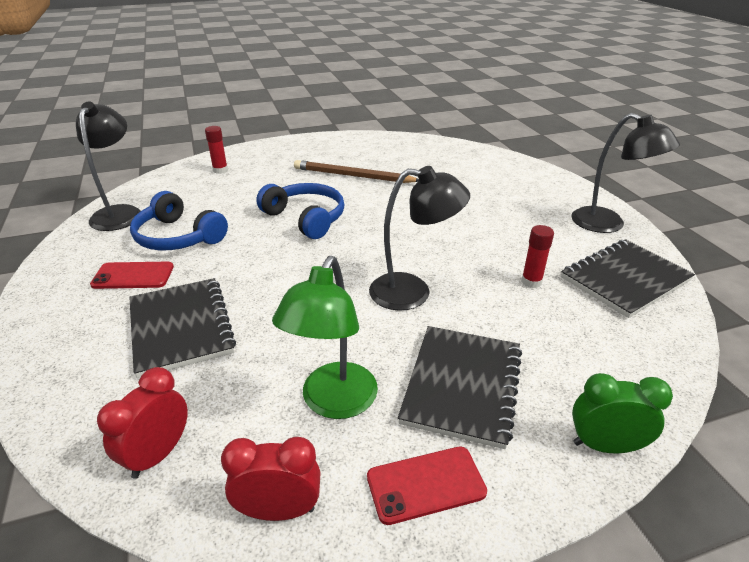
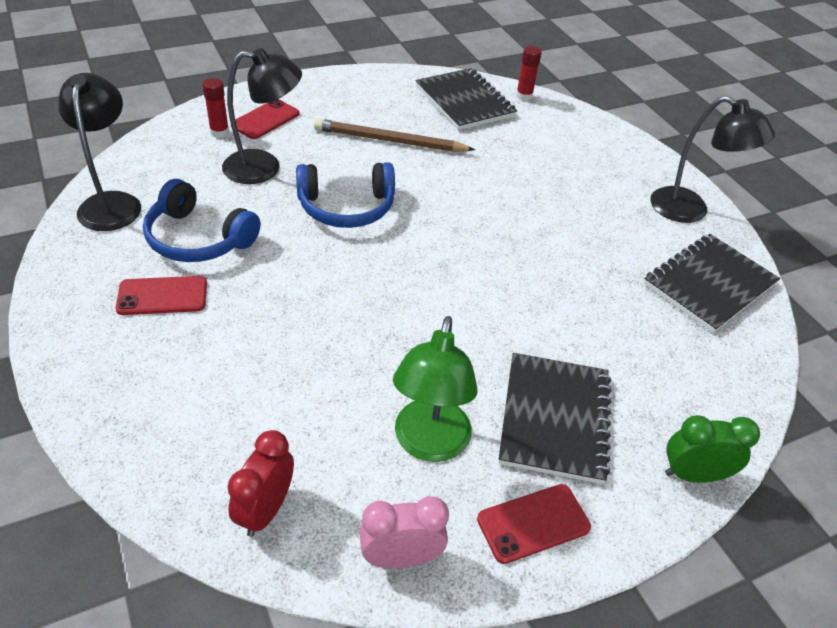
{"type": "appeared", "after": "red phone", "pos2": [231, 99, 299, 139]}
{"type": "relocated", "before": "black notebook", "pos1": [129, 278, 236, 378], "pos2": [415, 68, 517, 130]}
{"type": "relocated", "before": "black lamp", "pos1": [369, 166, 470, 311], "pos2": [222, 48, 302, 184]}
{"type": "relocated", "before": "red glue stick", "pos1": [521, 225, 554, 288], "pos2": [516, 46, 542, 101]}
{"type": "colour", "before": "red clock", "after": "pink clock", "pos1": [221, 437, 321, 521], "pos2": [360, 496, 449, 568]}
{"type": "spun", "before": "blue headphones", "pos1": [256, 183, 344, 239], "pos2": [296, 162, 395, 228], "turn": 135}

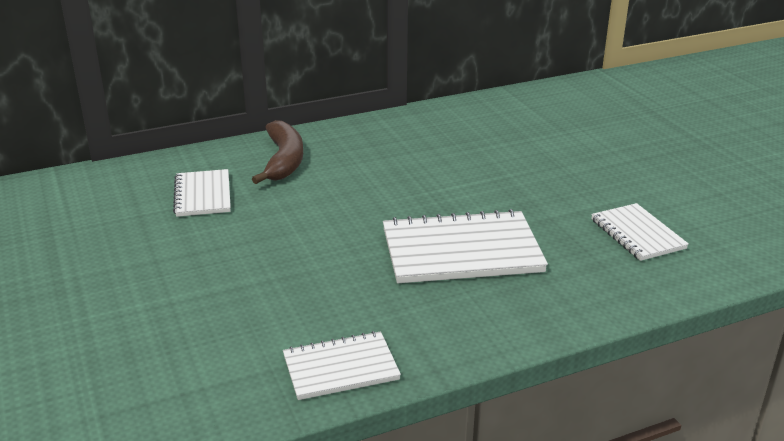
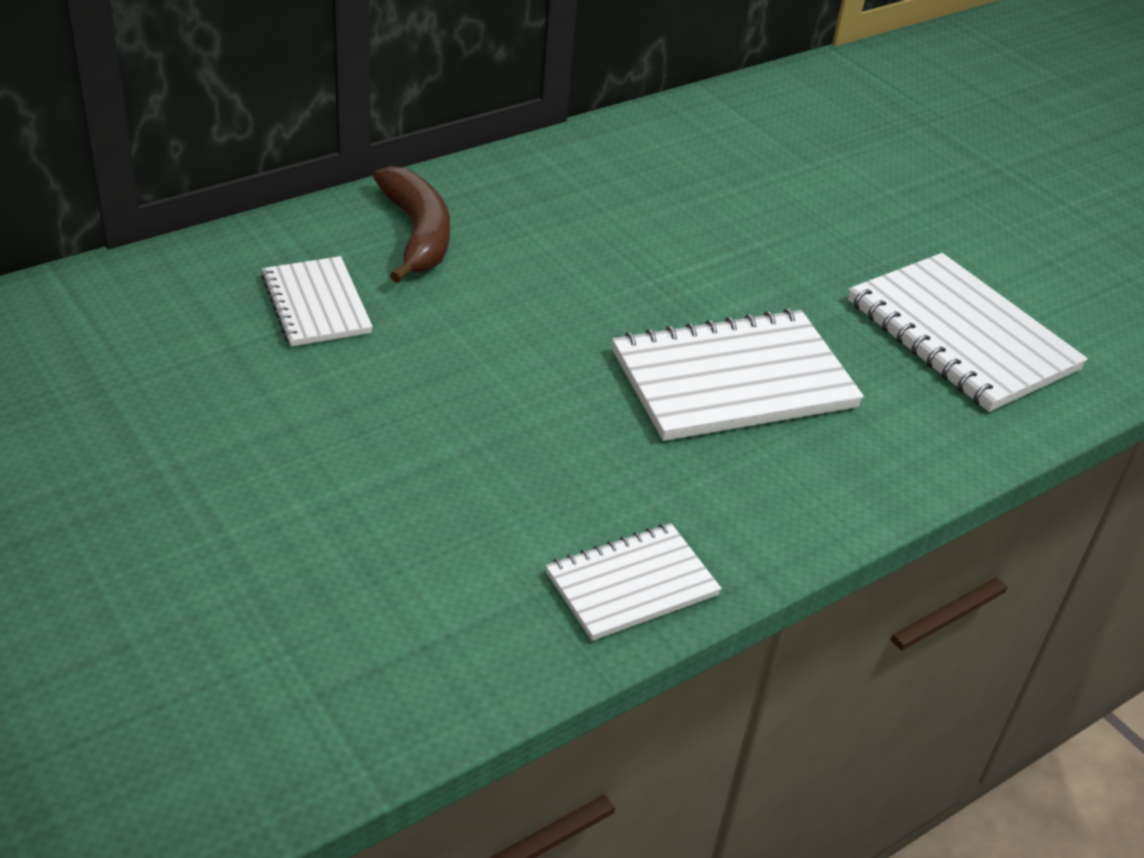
{"type": "size", "before": "white notebook", "pos1": [591, 203, 689, 261], "pos2": [848, 253, 1088, 412], "scale": 1.7}

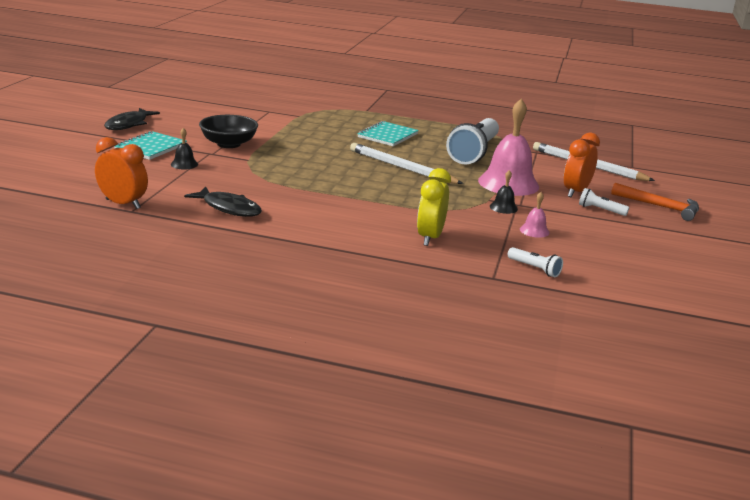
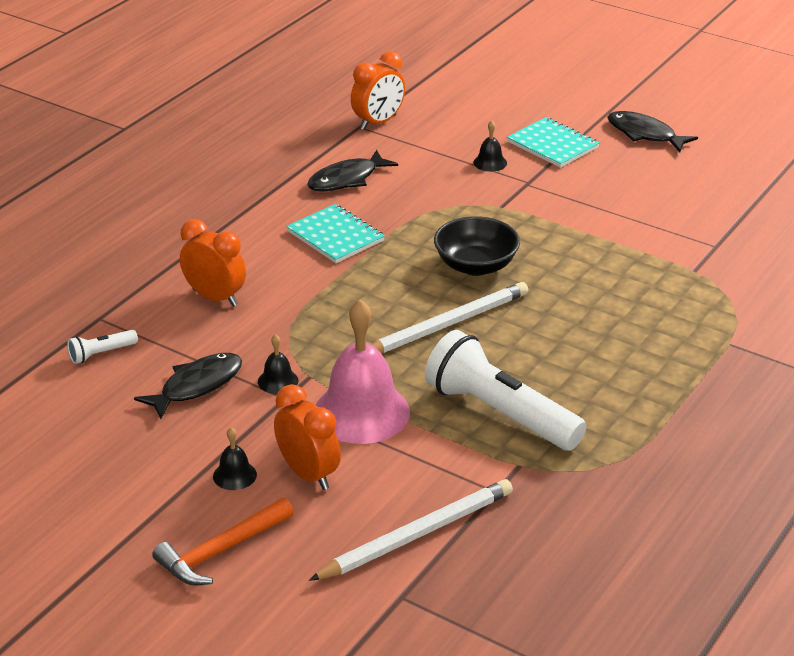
{"type": "relocated", "before": "black bowl", "pos1": [199, 115, 258, 148], "pos2": [434, 216, 520, 276]}
{"type": "relocated", "before": "turquoise notebook", "pos1": [357, 121, 419, 146], "pos2": [286, 204, 385, 263]}
{"type": "exchanged", "before": "pink bell", "after": "black fish", "pos1": [520, 192, 550, 238], "pos2": [134, 353, 242, 419]}
{"type": "exchanged", "before": "white flashlight", "after": "black bell", "pos1": [579, 188, 629, 216], "pos2": [213, 427, 257, 490]}
{"type": "colour", "before": "yellow clock", "after": "orange clock", "pos1": [417, 168, 451, 246], "pos2": [180, 219, 246, 307]}

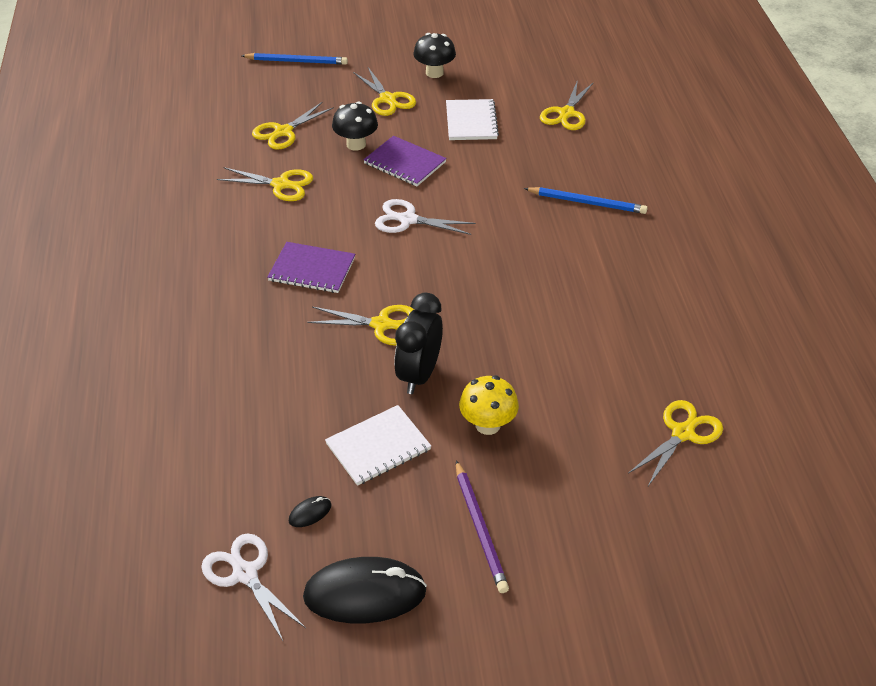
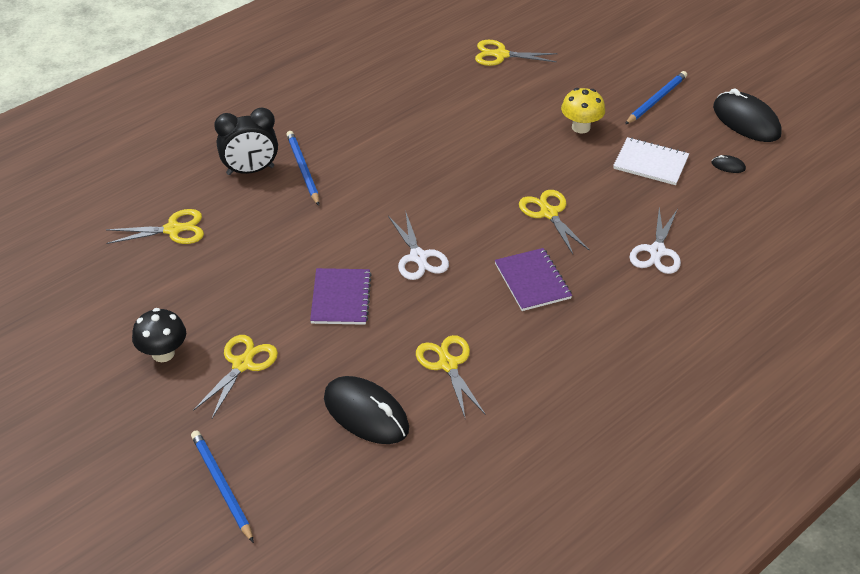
{"type": "missing", "before": "black mushroom", "pos1": [332, 102, 378, 151]}
{"type": "missing", "before": "white notebook", "pos1": [446, 99, 499, 140]}
{"type": "relocated", "before": "white scissors", "pos1": [201, 533, 306, 641], "pos2": [629, 207, 681, 274]}
{"type": "relocated", "before": "black clock", "pos1": [394, 293, 443, 394], "pos2": [214, 107, 278, 175]}
{"type": "exchanged", "before": "yellow scissors", "after": "black mouse", "pos1": [252, 102, 334, 150], "pos2": [324, 376, 409, 444]}
{"type": "colour", "before": "purple pencil", "after": "blue pencil", "pos1": [456, 460, 509, 593], "pos2": [625, 71, 687, 124]}

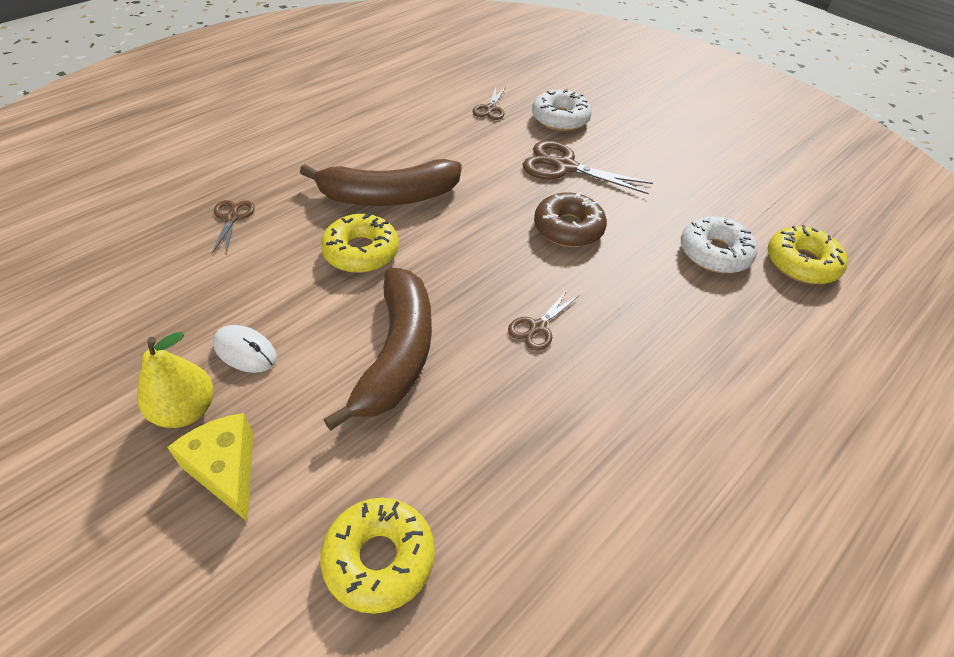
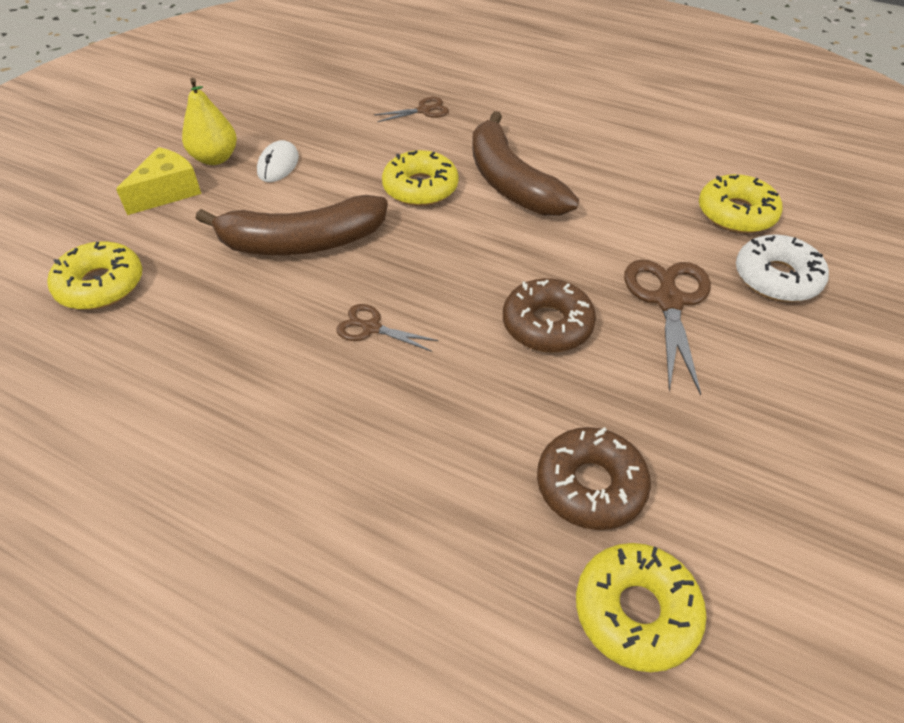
{"type": "exchanged", "before": "brown scissors", "after": "yellow donut", "pos1": [472, 87, 506, 120], "pos2": [699, 174, 782, 233]}
{"type": "colour", "before": "white donut", "after": "brown donut", "pos1": [681, 216, 757, 273], "pos2": [537, 427, 651, 530]}

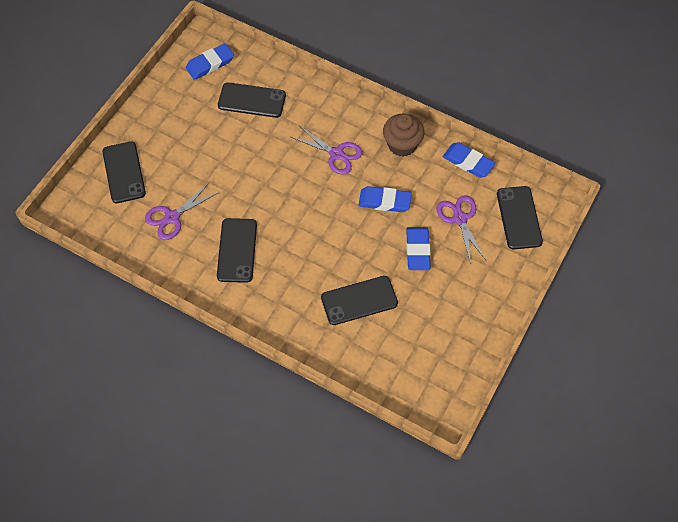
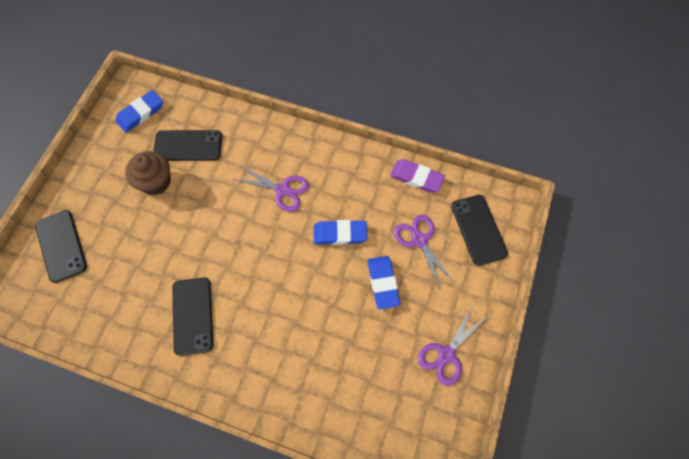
{"type": "missing", "before": "black phone", "pos1": [321, 276, 398, 325]}
{"type": "relocated", "before": "purple scissors", "pos1": [145, 183, 218, 240], "pos2": [418, 305, 487, 386]}
{"type": "relocated", "before": "brown cupcake", "pos1": [383, 114, 424, 157], "pos2": [125, 151, 171, 195]}
{"type": "colour", "before": "blue eraser", "after": "purple eraser", "pos1": [443, 142, 496, 178], "pos2": [390, 159, 445, 193]}

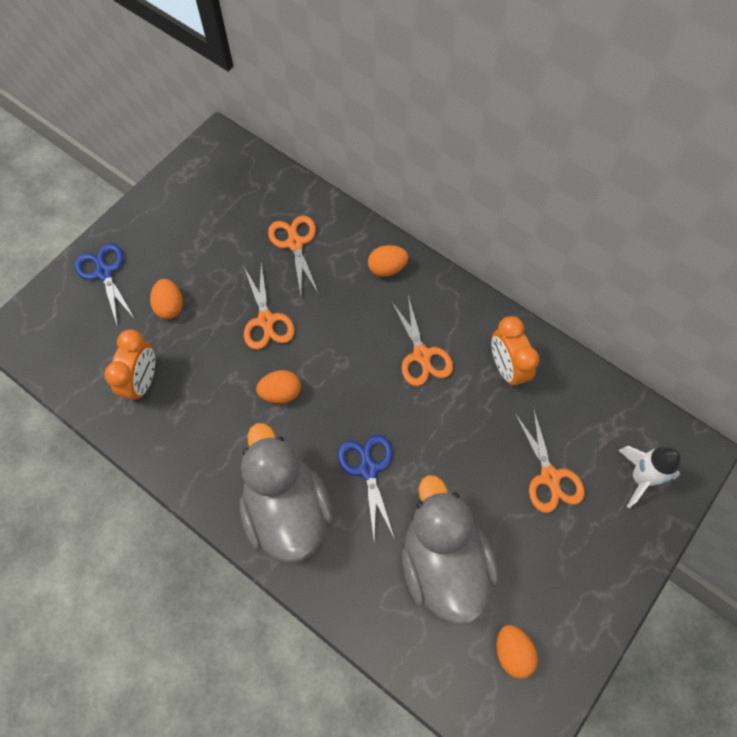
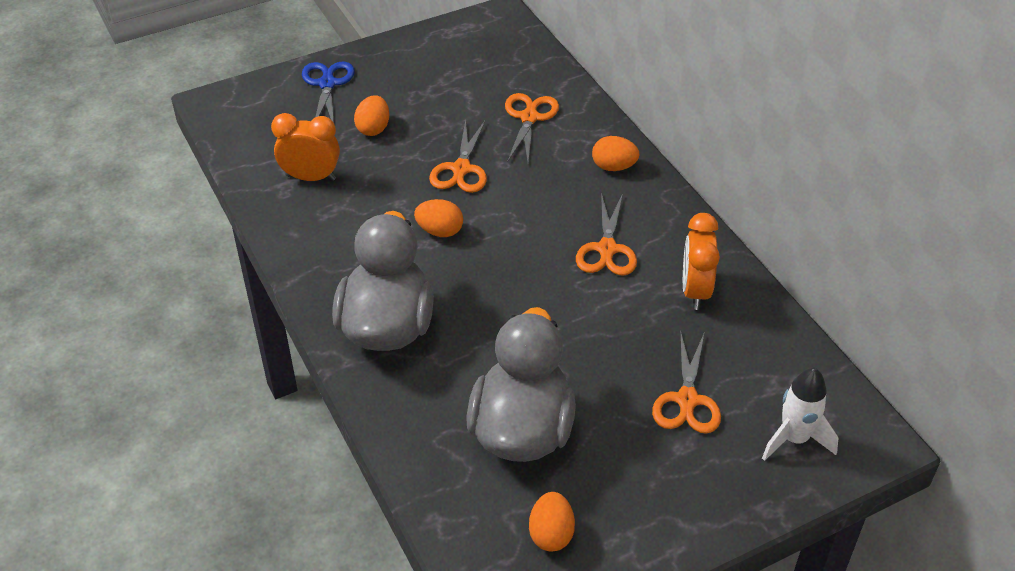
{"type": "missing", "before": "blue scissors", "pos1": [338, 435, 395, 539]}
{"type": "spun", "before": "orange clock", "pos1": [104, 330, 155, 403], "pos2": [271, 113, 340, 181], "turn": -120}

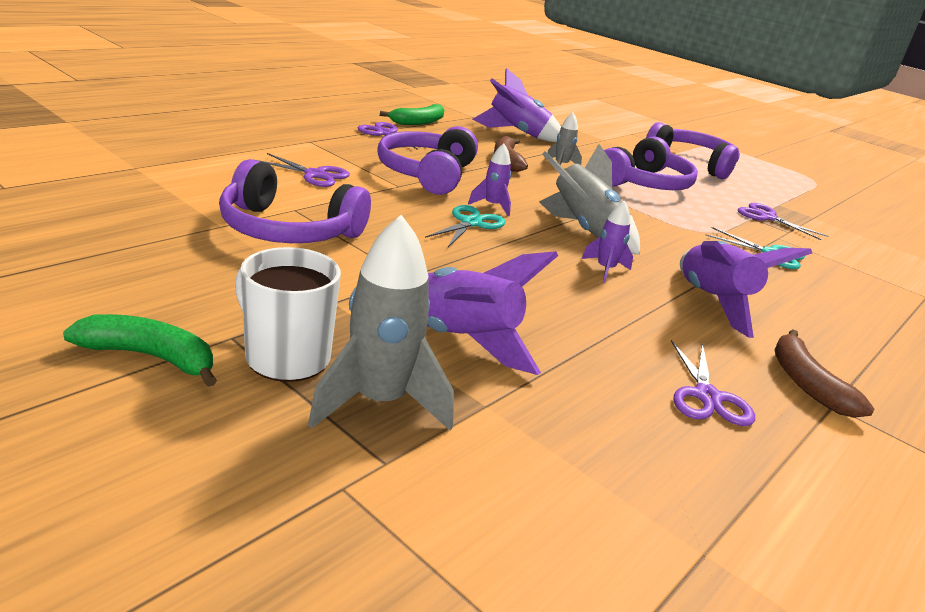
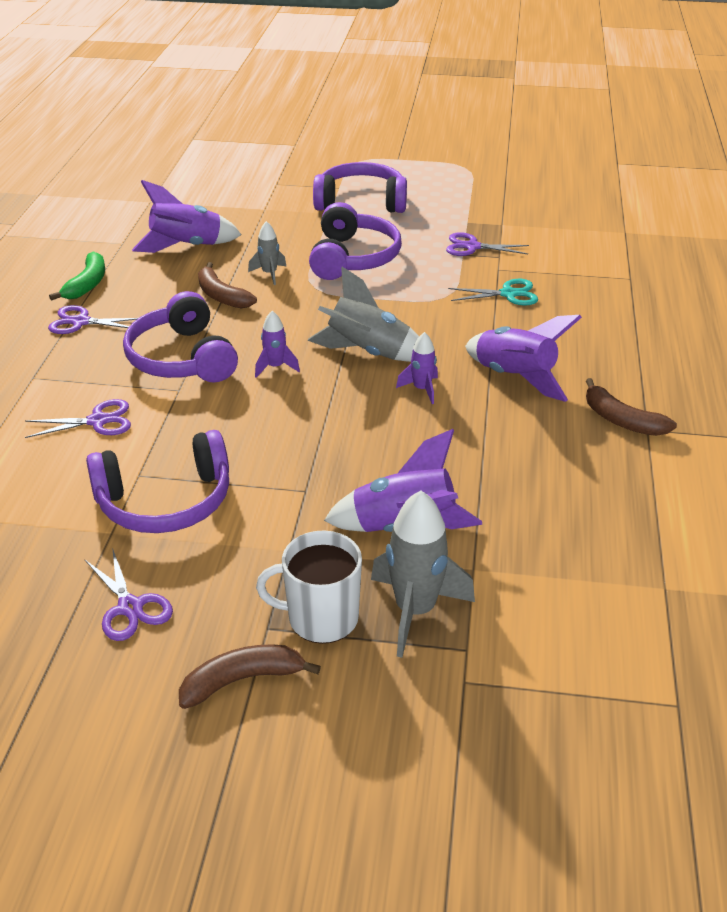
{"type": "missing", "before": "turquoise scissors", "pos1": [425, 205, 506, 247]}
{"type": "relocated", "before": "purple scissors", "pos1": [671, 340, 755, 426], "pos2": [85, 548, 173, 641]}
{"type": "colour", "before": "green banana", "after": "brown banana", "pos1": [63, 314, 217, 387], "pos2": [179, 644, 321, 709]}

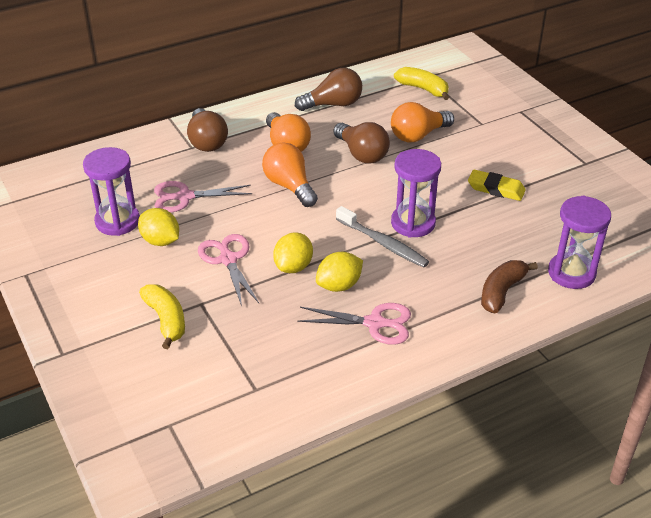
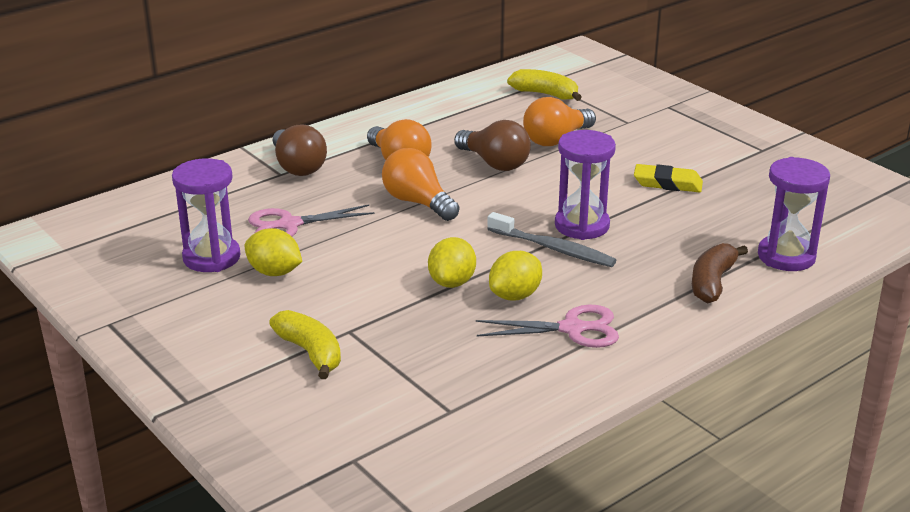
{"type": "missing", "before": "pink scissors", "pos1": [198, 234, 259, 306]}
{"type": "missing", "before": "brown light bulb", "pos1": [295, 68, 362, 111]}

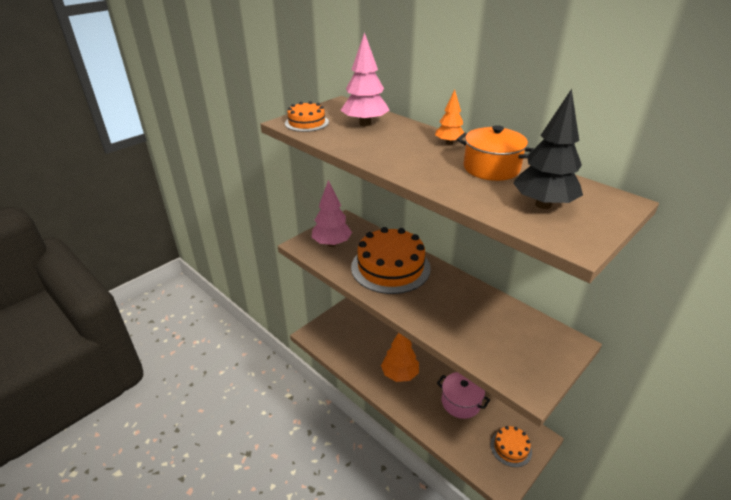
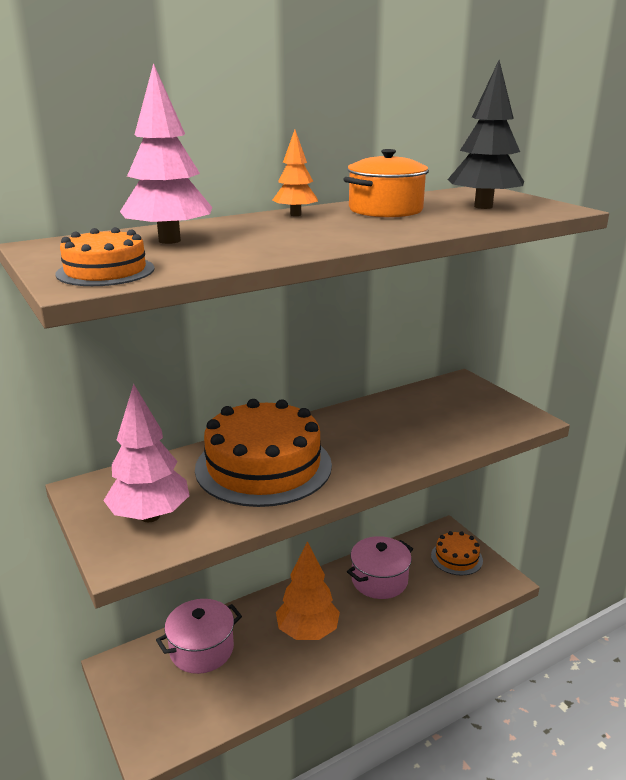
{"type": "appeared", "after": "pink pot", "pos2": [156, 599, 242, 674]}

